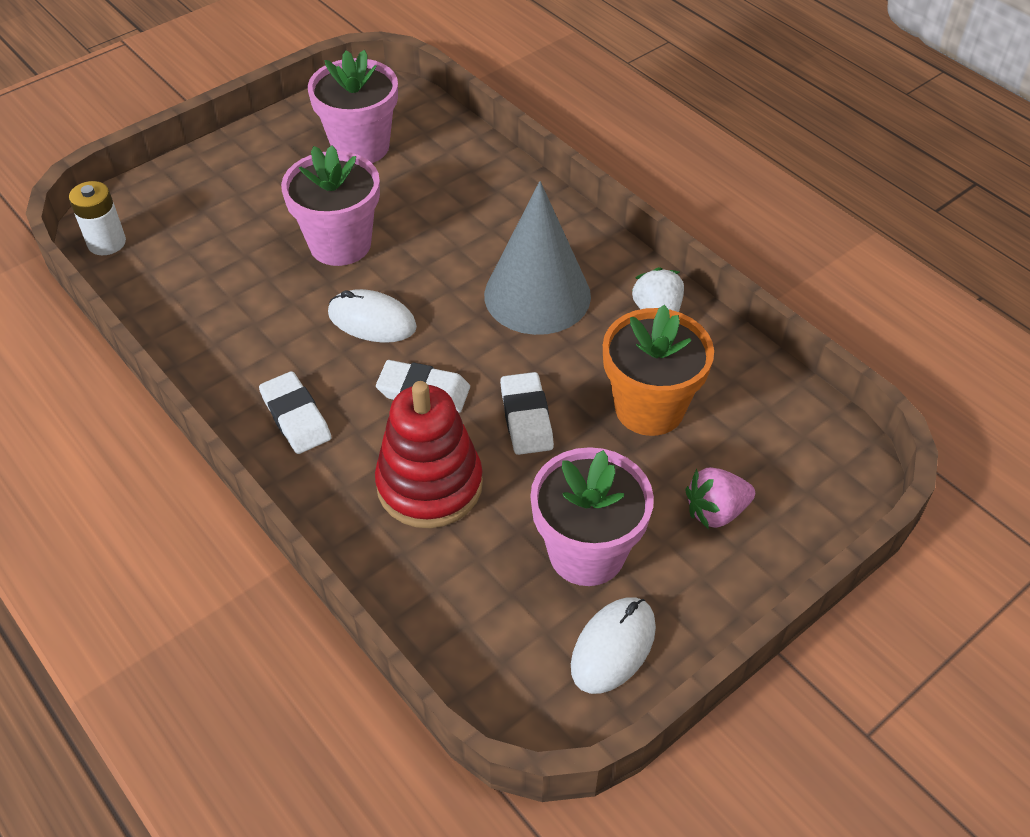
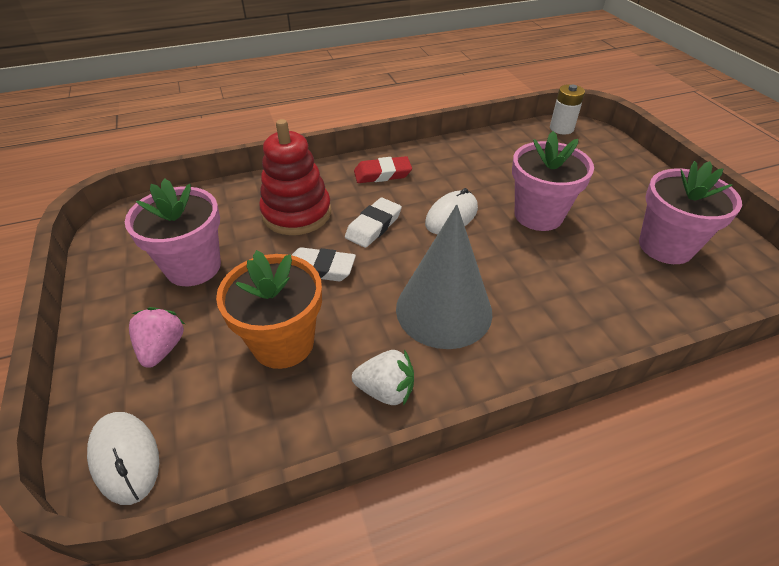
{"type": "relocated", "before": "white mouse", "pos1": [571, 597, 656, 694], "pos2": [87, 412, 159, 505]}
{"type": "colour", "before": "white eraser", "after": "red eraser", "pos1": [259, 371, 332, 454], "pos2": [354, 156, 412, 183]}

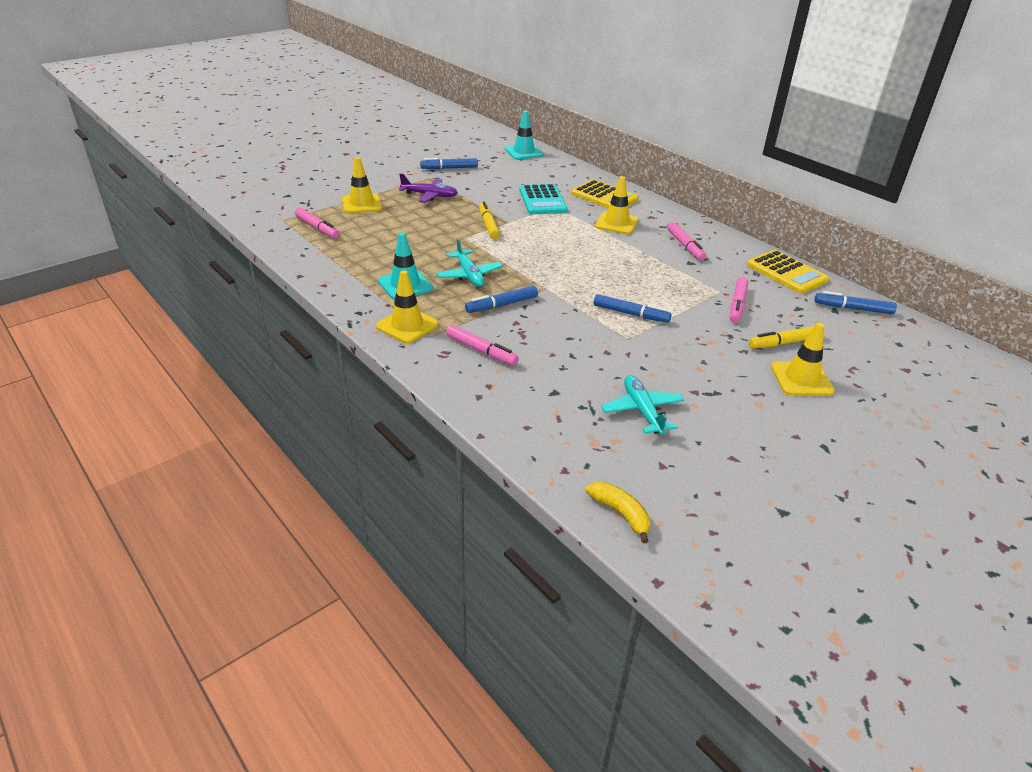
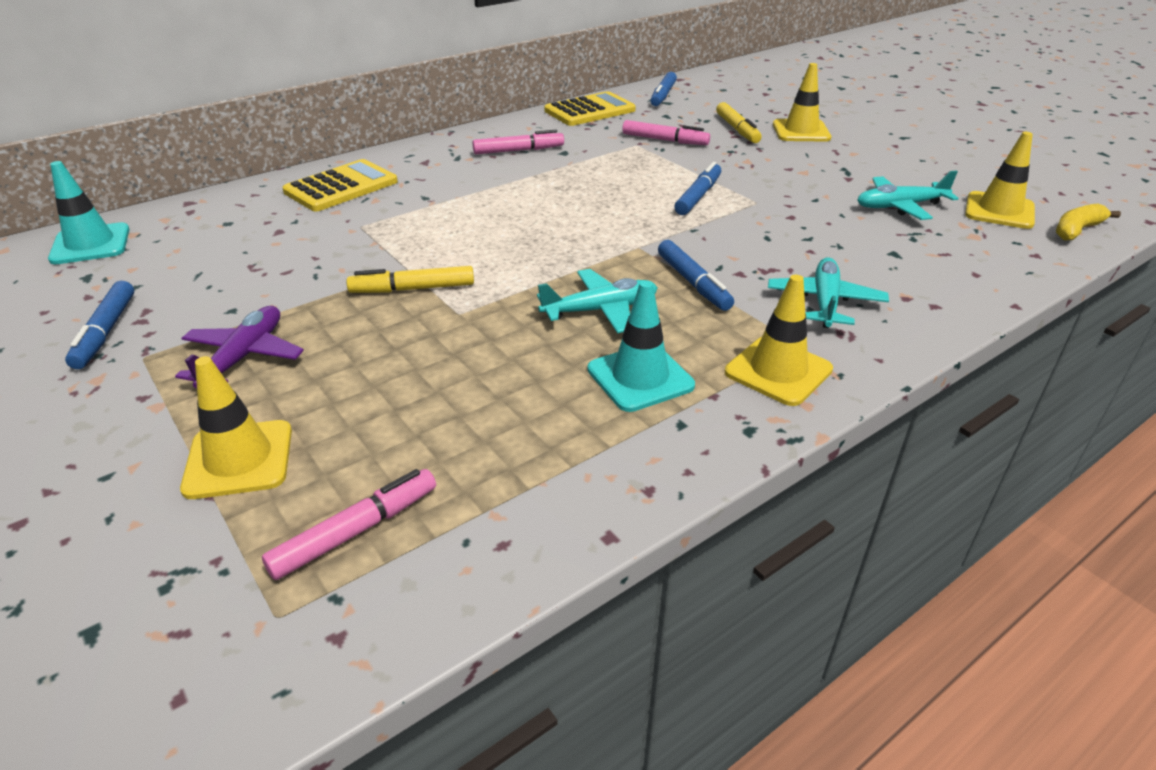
{"type": "missing", "before": "turquoise calculator", "pos1": [519, 184, 567, 214]}
{"type": "relocated", "before": "yellow traffic cone", "pos1": [595, 176, 639, 234], "pos2": [965, 132, 1035, 229]}
{"type": "exchanged", "before": "pink marker", "after": "turquoise plane", "pos1": [446, 325, 519, 366], "pos2": [768, 257, 889, 328]}

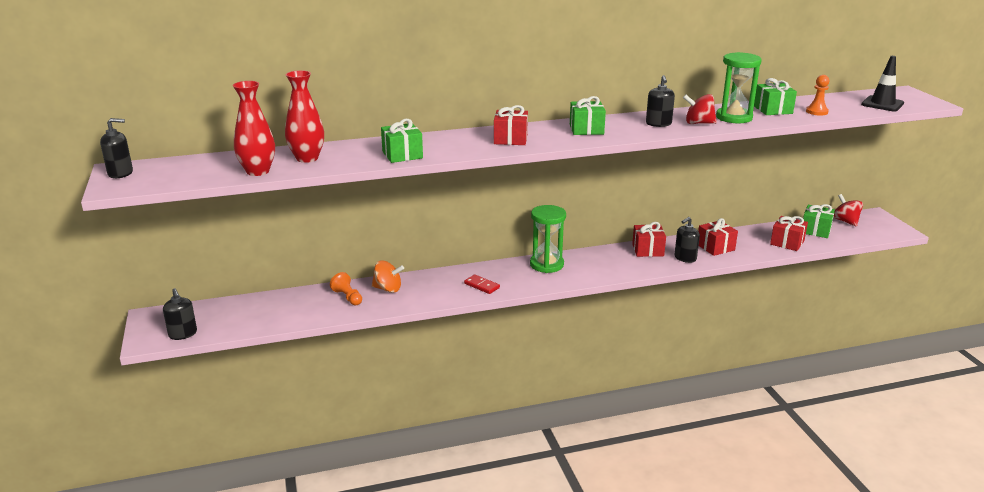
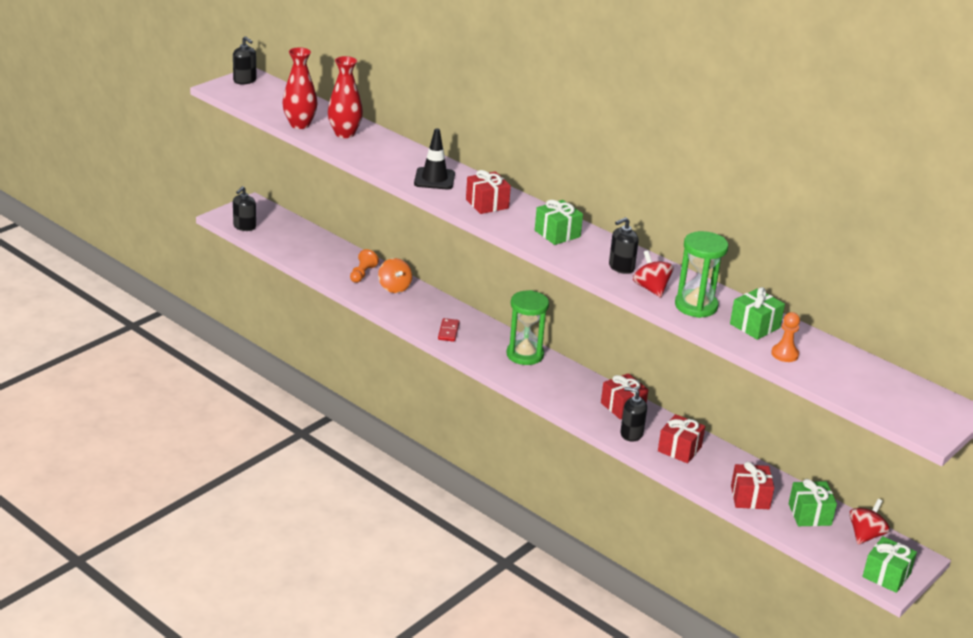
{"type": "relocated", "before": "green gift", "pos1": [381, 119, 423, 163], "pos2": [862, 536, 917, 593]}
{"type": "relocated", "before": "black traffic cone", "pos1": [861, 56, 904, 112], "pos2": [414, 129, 455, 190]}

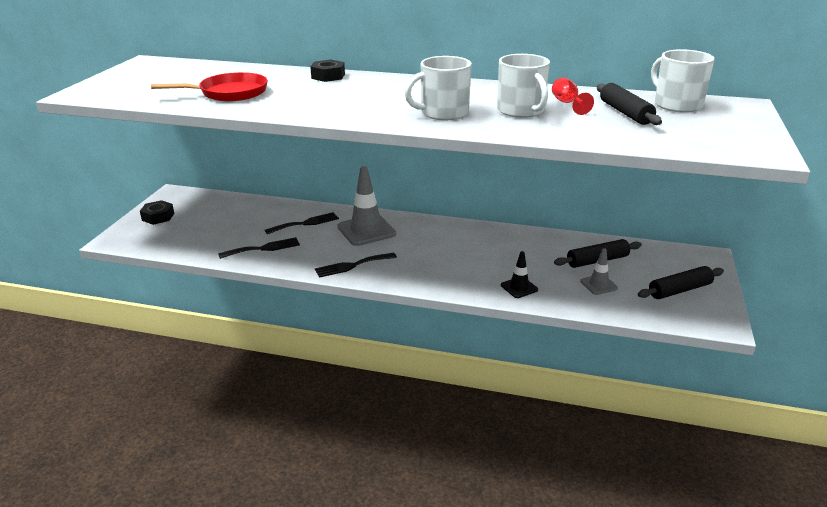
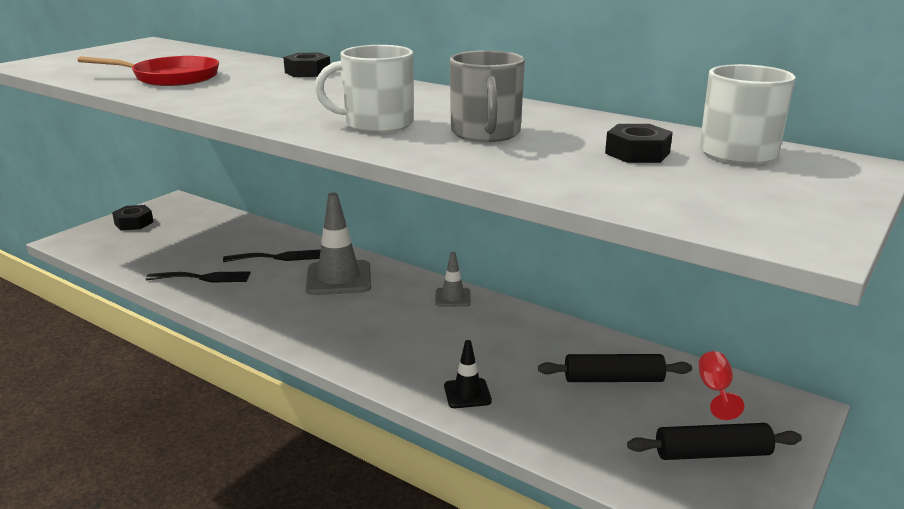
{"type": "missing", "before": "black fork", "pos1": [315, 253, 397, 278]}
{"type": "relocated", "before": "red goblet", "pos1": [552, 78, 594, 115], "pos2": [699, 351, 744, 420]}
{"type": "relocated", "before": "grey traffic cone", "pos1": [580, 248, 618, 295], "pos2": [435, 252, 471, 307]}
{"type": "exchanged", "before": "black rolling pin", "after": "black nut", "pos1": [597, 83, 662, 125], "pos2": [605, 124, 673, 163]}
{"type": "colour", "before": "white mug", "after": "grey mug", "pos1": [497, 54, 550, 118], "pos2": [450, 50, 525, 142]}

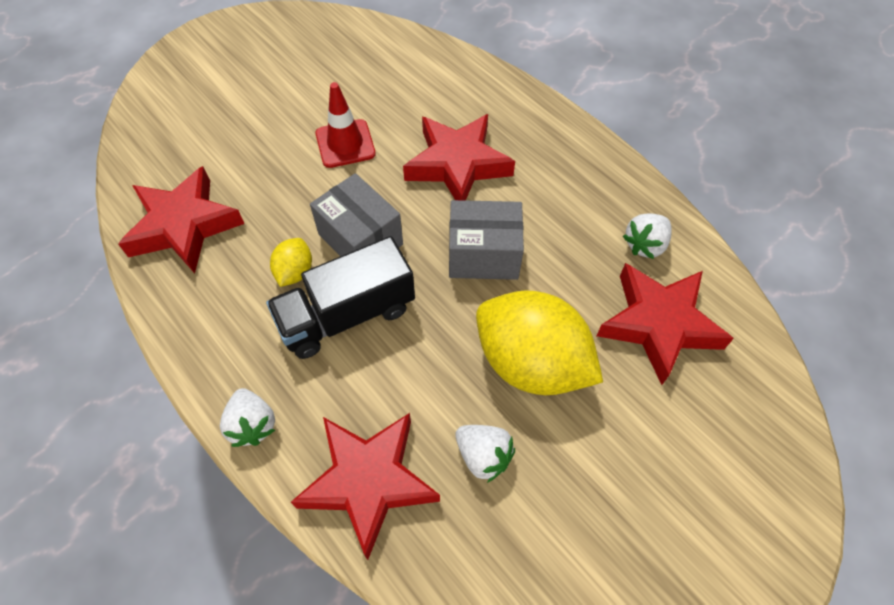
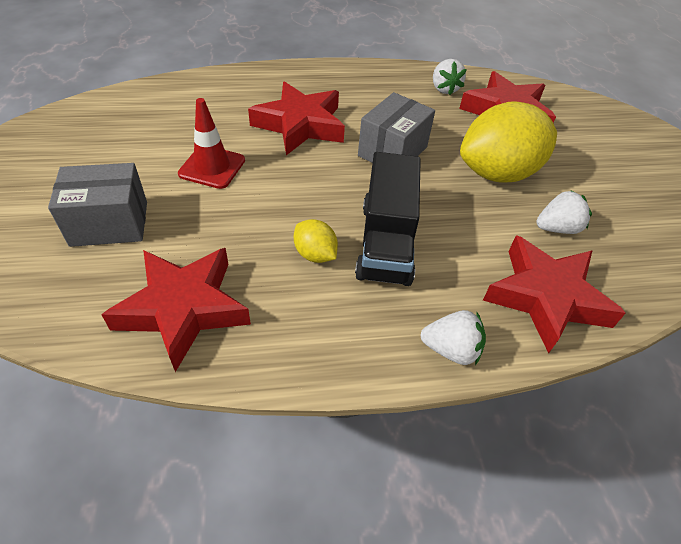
{"type": "relocated", "before": "grey box", "pos1": [310, 173, 403, 256], "pos2": [48, 163, 147, 247]}

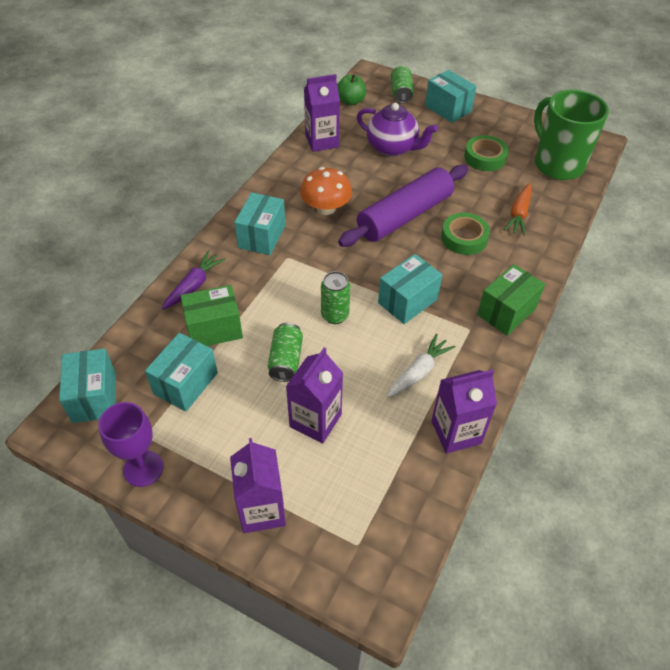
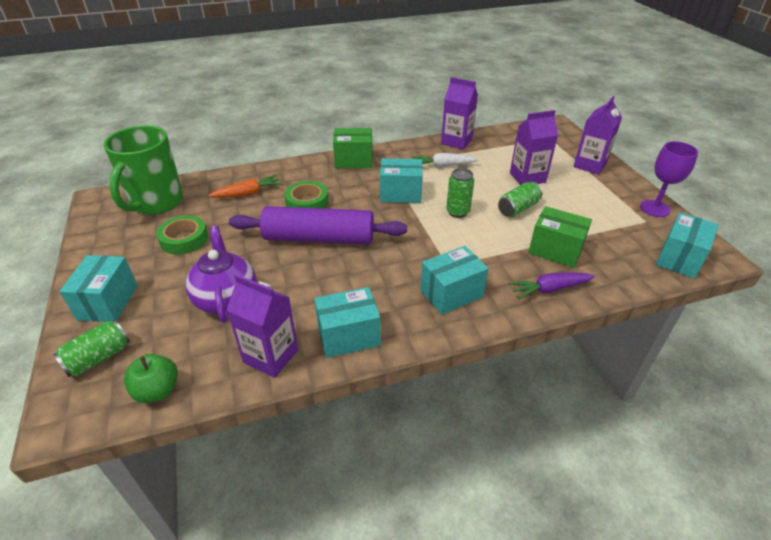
{"type": "missing", "before": "orange mushroom", "pos1": [300, 167, 352, 215]}
{"type": "relocated", "before": "turquoise box", "pos1": [145, 333, 218, 411], "pos2": [315, 287, 381, 358]}

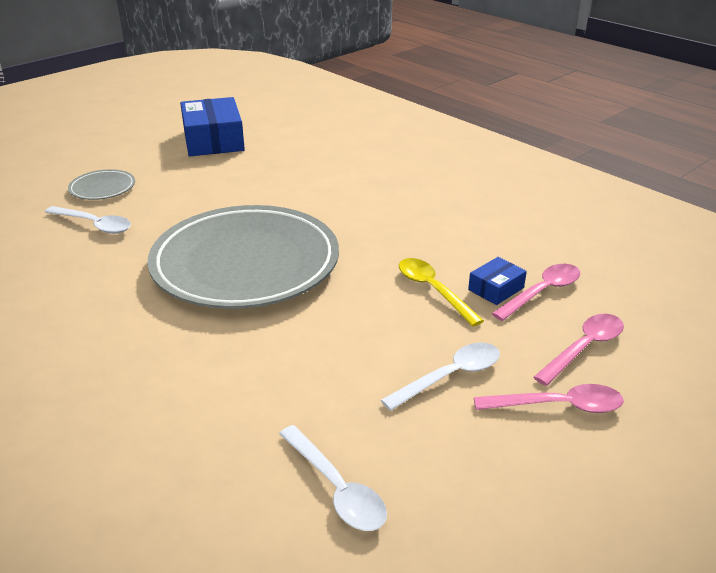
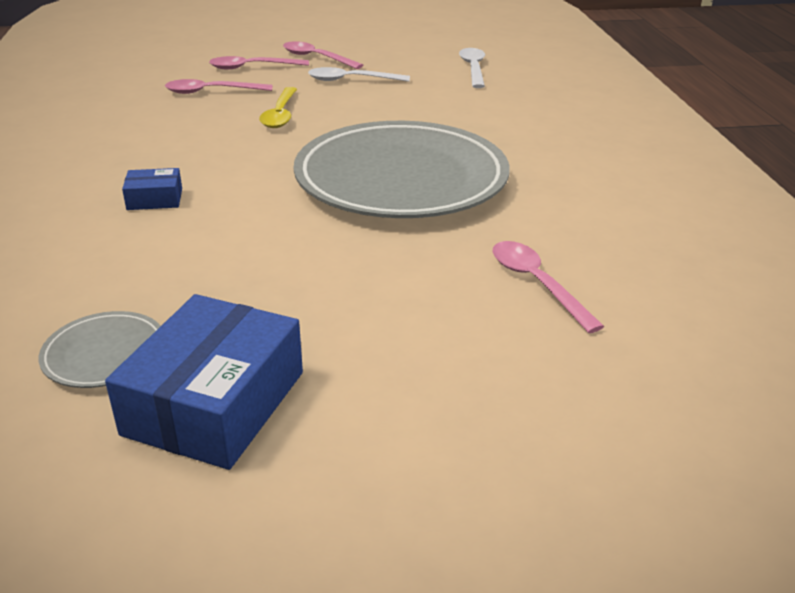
{"type": "relocated", "before": "grey plate", "pos1": [68, 169, 135, 200], "pos2": [39, 311, 161, 388]}
{"type": "relocated", "before": "blue box", "pos1": [468, 257, 527, 305], "pos2": [122, 168, 182, 210]}
{"type": "colour", "before": "white spoon", "after": "pink spoon", "pos1": [45, 206, 131, 234], "pos2": [493, 241, 605, 333]}

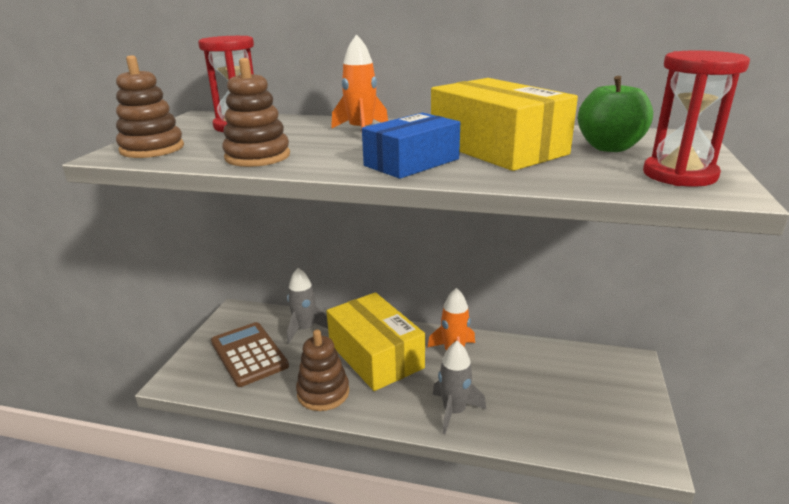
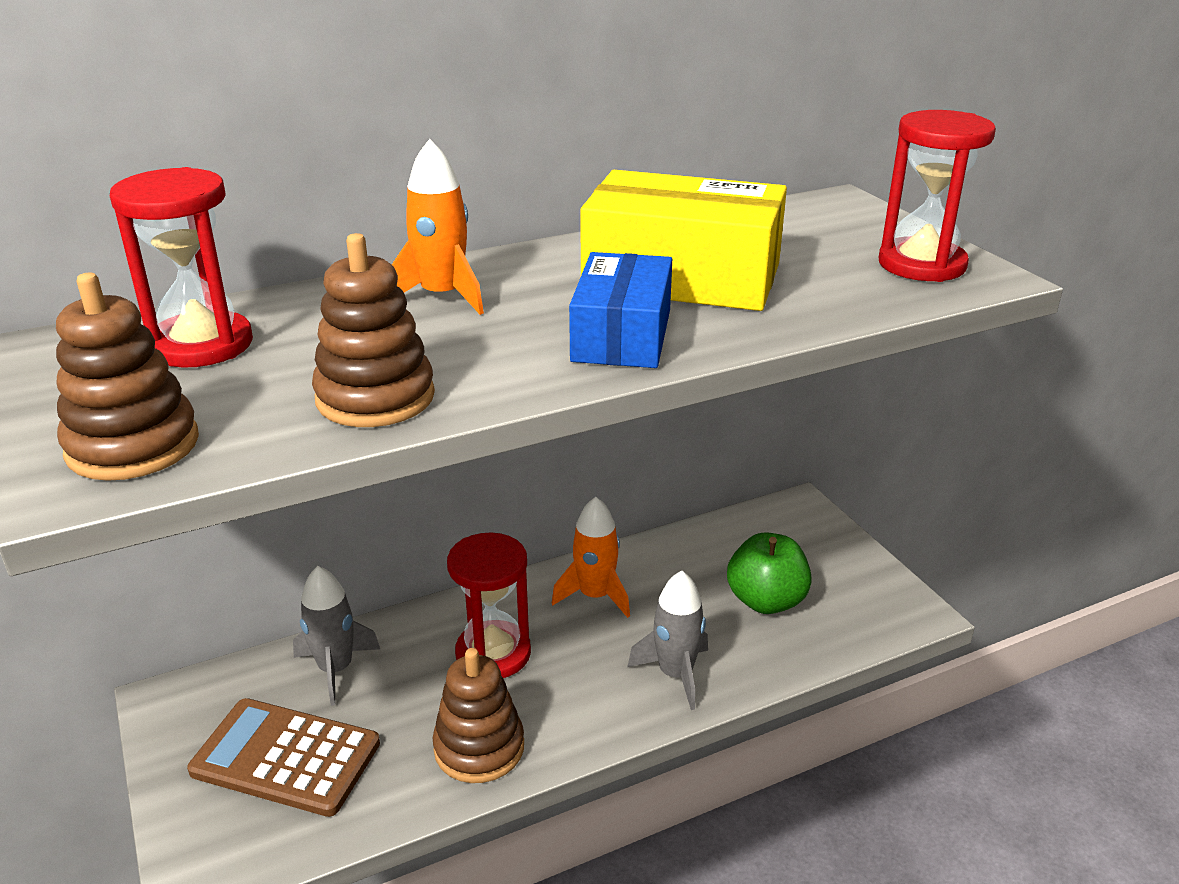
{"type": "relocated", "before": "green apple", "pos1": [578, 76, 653, 152], "pos2": [727, 532, 812, 614]}
{"type": "exchanged", "before": "yellow box", "after": "red hourglass", "pos1": [326, 292, 425, 391], "pos2": [447, 533, 531, 678]}

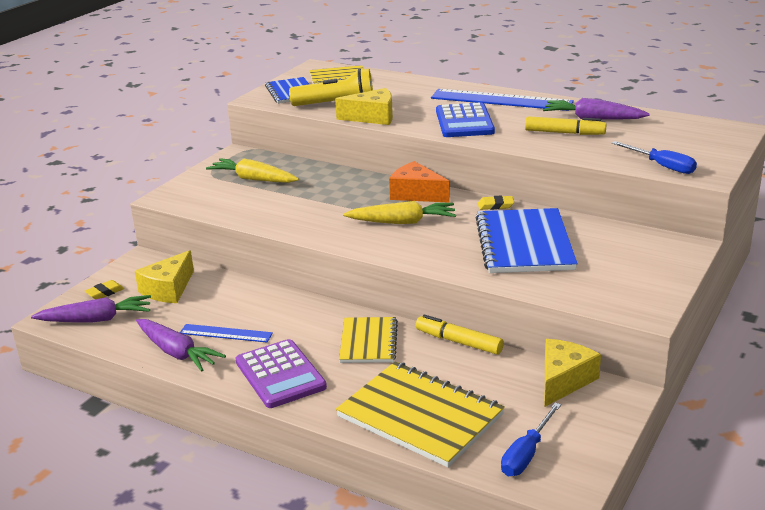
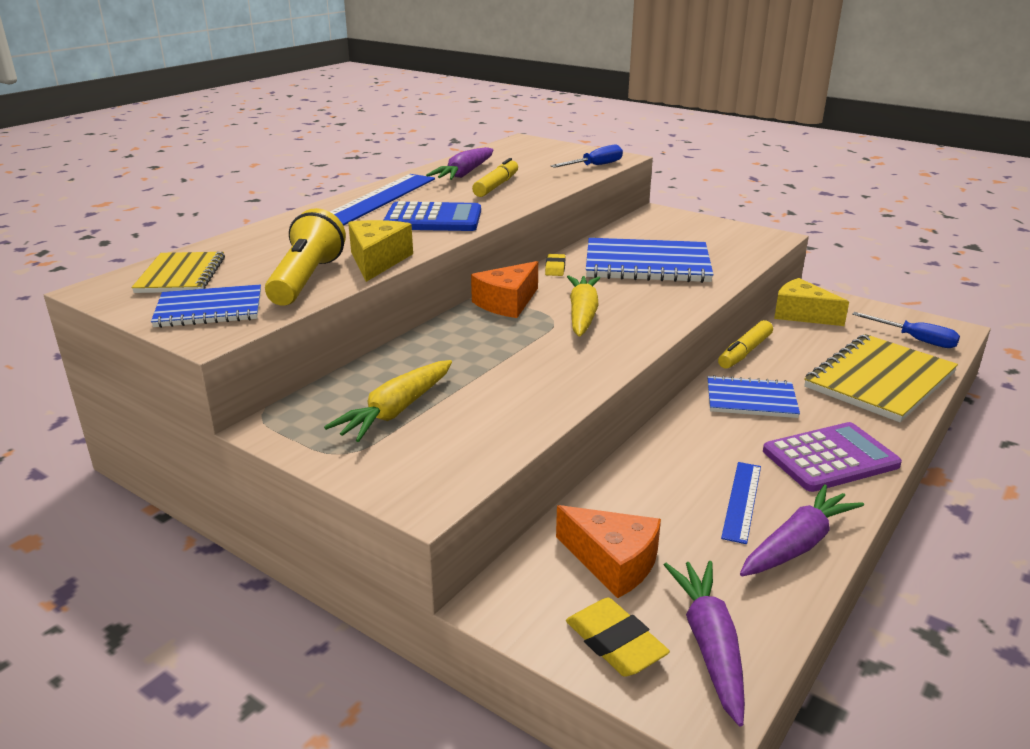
{"type": "colour", "before": "yellow cheese", "after": "orange cheese", "pos1": [135, 250, 194, 303], "pos2": [556, 505, 661, 598]}
{"type": "colour", "before": "yellow notebook", "after": "blue notebook", "pos1": [339, 317, 398, 363], "pos2": [707, 375, 800, 418]}
{"type": "size", "before": "yellow eraser", "pos1": [85, 280, 124, 299], "pos2": [566, 598, 670, 677], "scale": 1.57}

